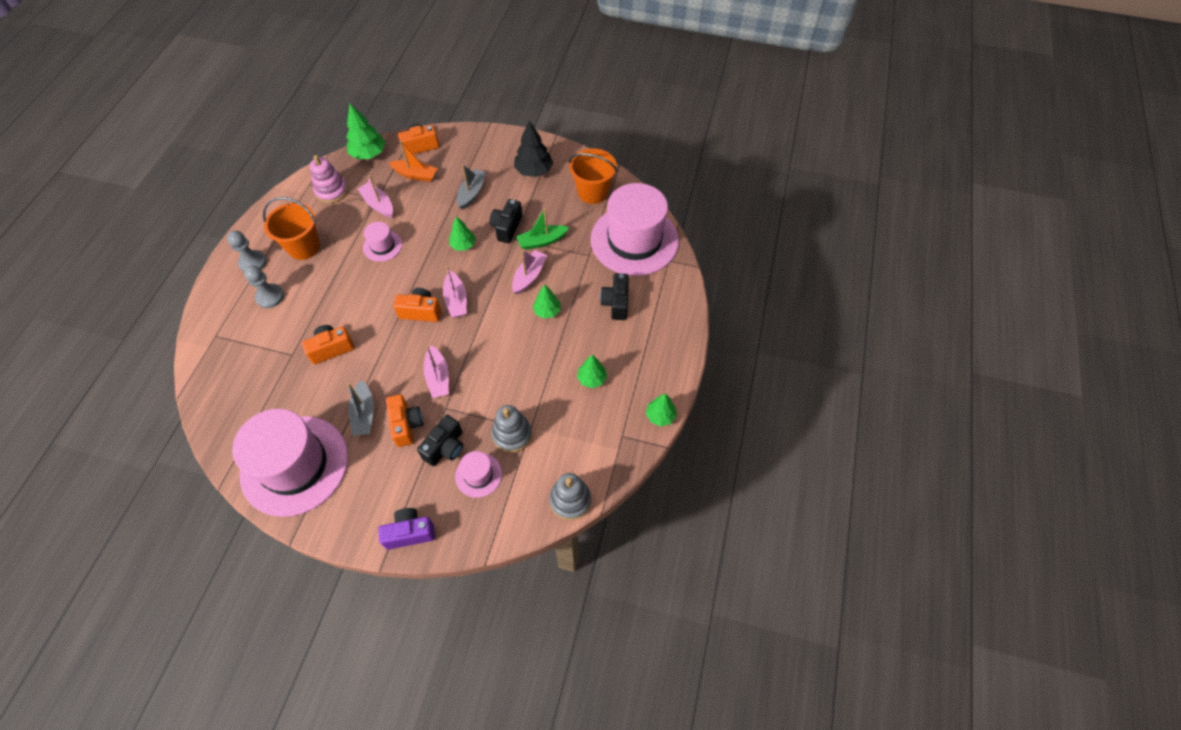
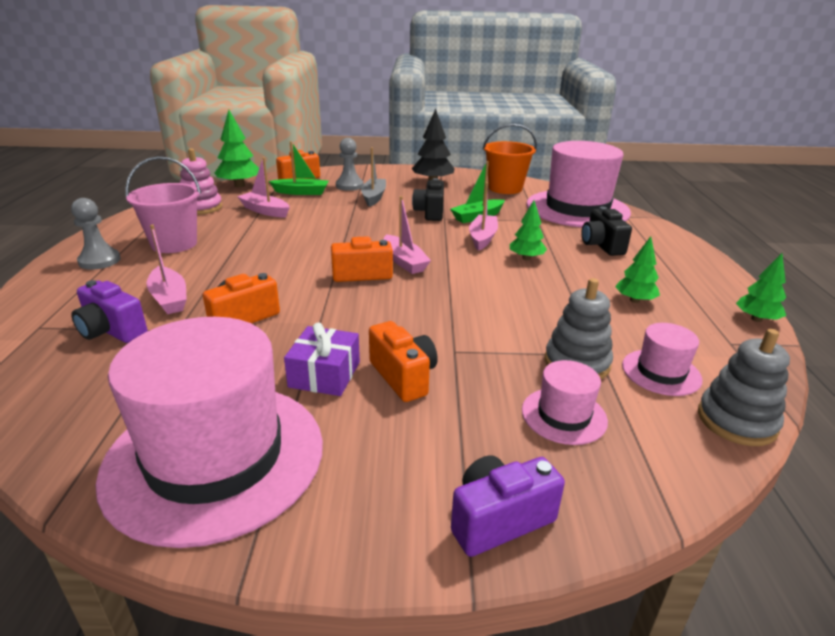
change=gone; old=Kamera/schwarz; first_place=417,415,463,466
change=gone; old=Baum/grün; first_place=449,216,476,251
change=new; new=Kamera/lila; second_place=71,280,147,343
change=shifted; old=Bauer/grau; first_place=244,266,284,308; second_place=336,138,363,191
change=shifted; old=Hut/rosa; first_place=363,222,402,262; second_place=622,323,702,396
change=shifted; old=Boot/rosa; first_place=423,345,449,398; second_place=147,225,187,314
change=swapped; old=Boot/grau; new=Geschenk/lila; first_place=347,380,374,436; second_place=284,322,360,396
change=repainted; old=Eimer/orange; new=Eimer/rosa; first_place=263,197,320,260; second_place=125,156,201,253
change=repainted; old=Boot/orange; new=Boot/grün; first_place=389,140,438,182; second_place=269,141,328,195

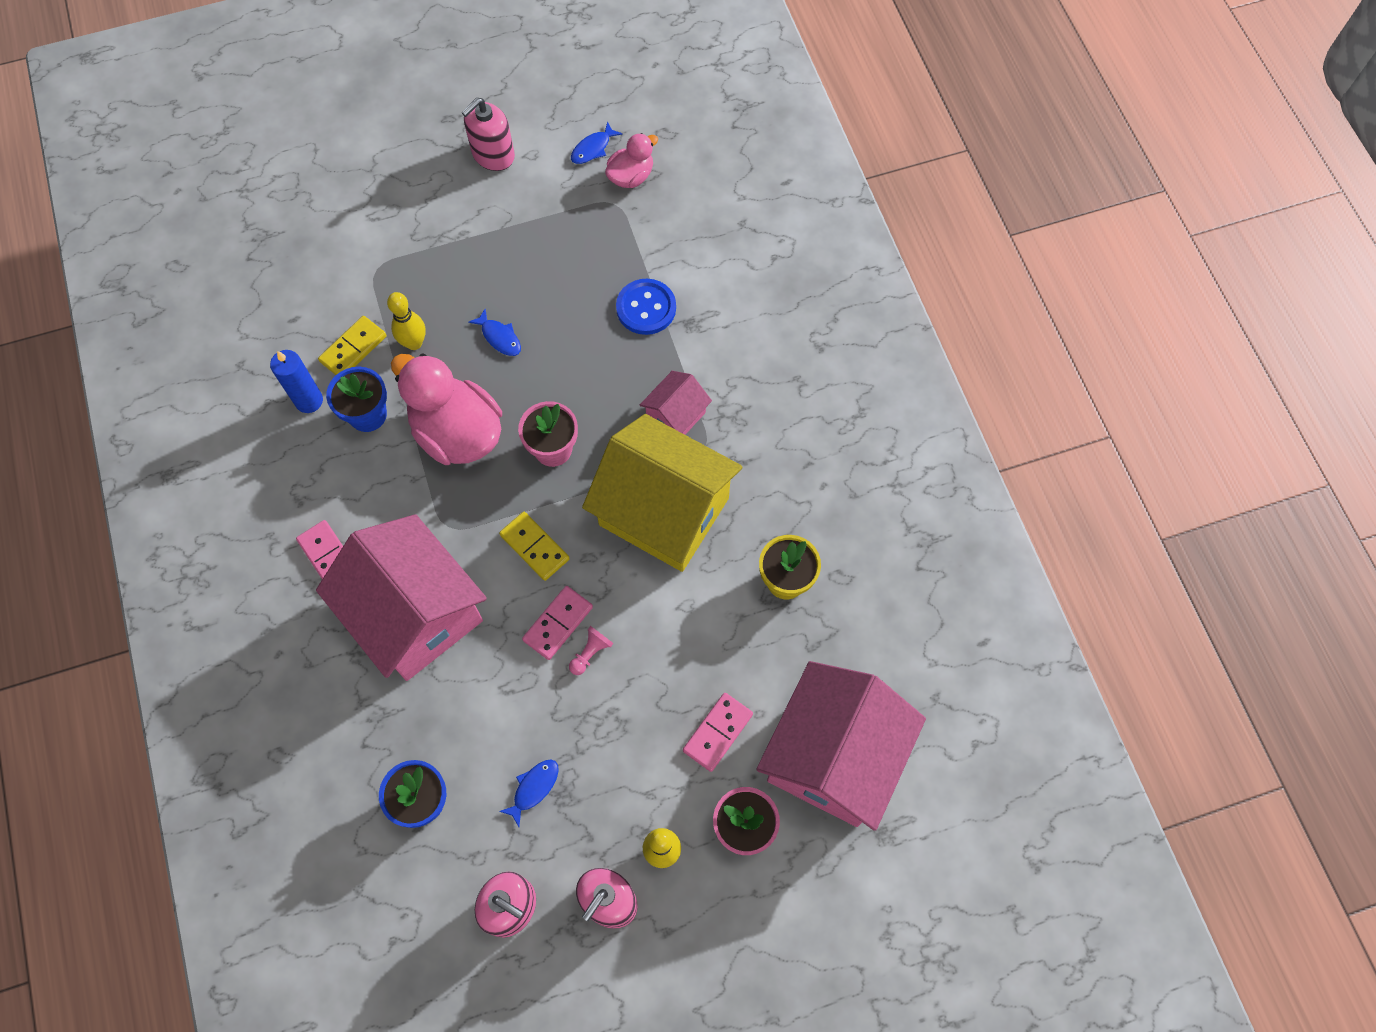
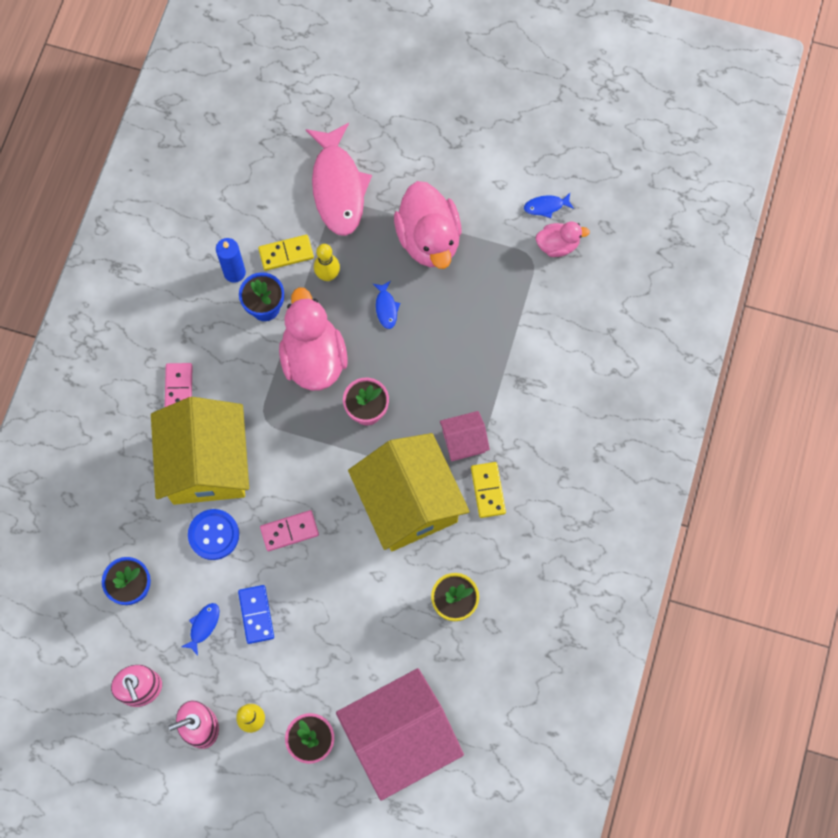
change=gone; old=Seifenspender/rosa; first_place=461,98,515,171
change=gone; old=Bauer/rosa; first_place=569,626,614,675
change=gone; old=Dominostein/rosa; first_place=683,693,753,772
change=new; new=Dominostein/blau; second_place=238,585,274,644
change=new; new=Fisch/rosa; second_place=306,123,372,236
change=new; new=Ente/rosa; second_place=394,181,461,269
change=shifted; old=Dominostein/gelb; first_place=499,512,570,581; second_place=471,462,506,518
change=shifted; old=Knopf/blau; first_place=616,279,676,335; second_place=188,509,239,560
change=repainted; old=Haus/rosa; new=Haus/gelb; first_place=316,514,487,681; second_place=151,397,249,505
change=rotated; old=Fisch/blau; first_place=499,760,559,827; second_place=181,603,219,656; degrees=-45

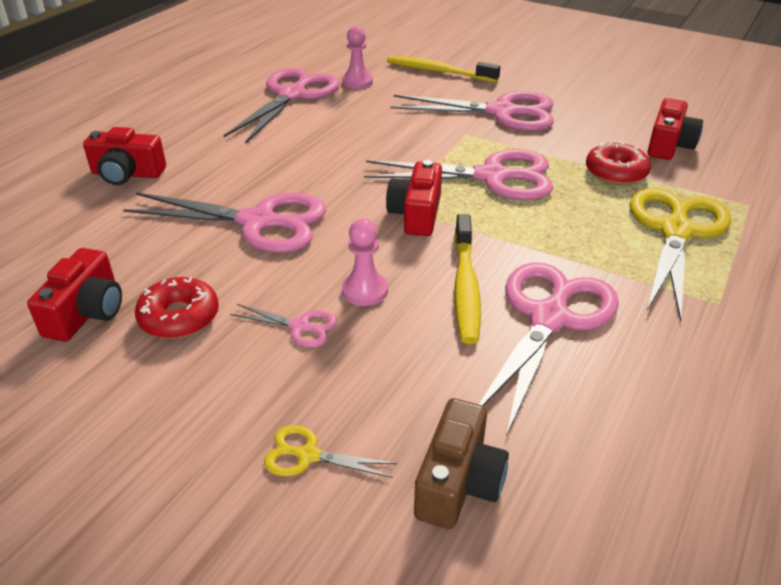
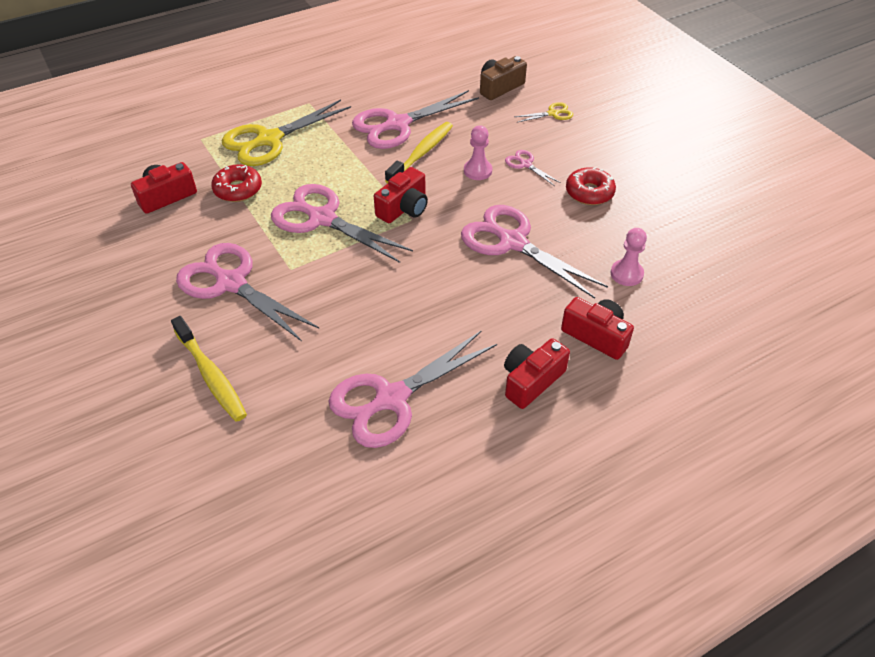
change=shifted; old=Kamera/rot; first_place=27,248,122,341; second_place=504,338,570,409
change=shifted; old=Bauer/rosa; first_place=342,26,373,89; second_place=610,228,647,286
change=rotated; old=Schere/gelb; first_place=264,425,397,478; second_place=515,102,573,123; degrees=-60

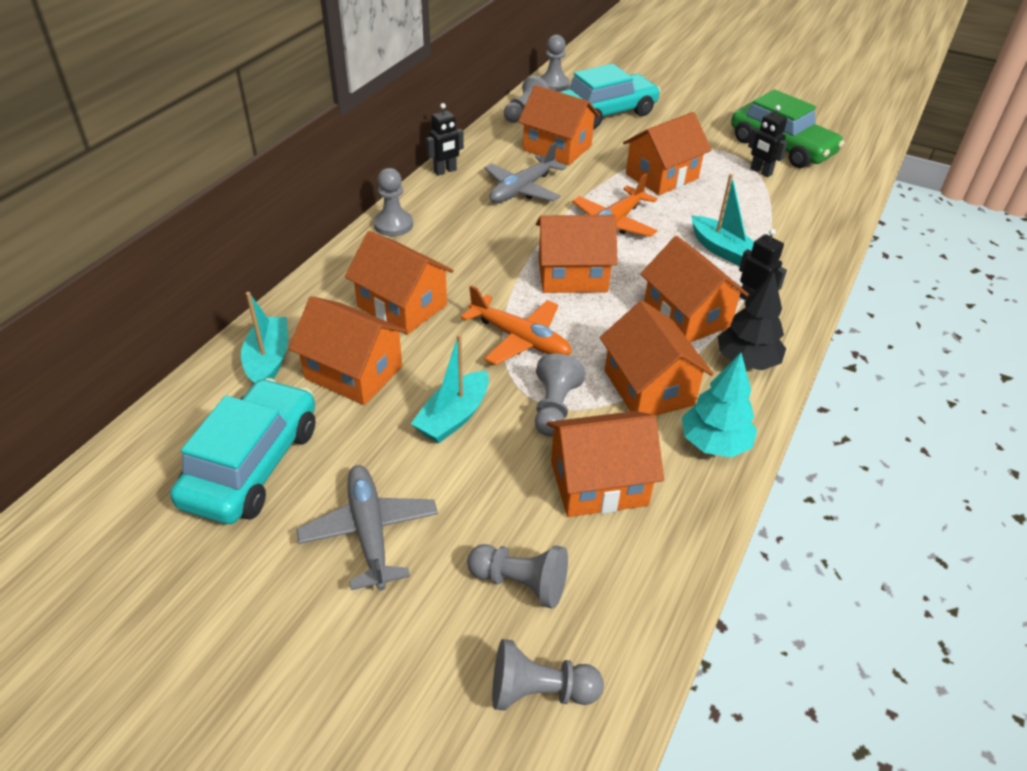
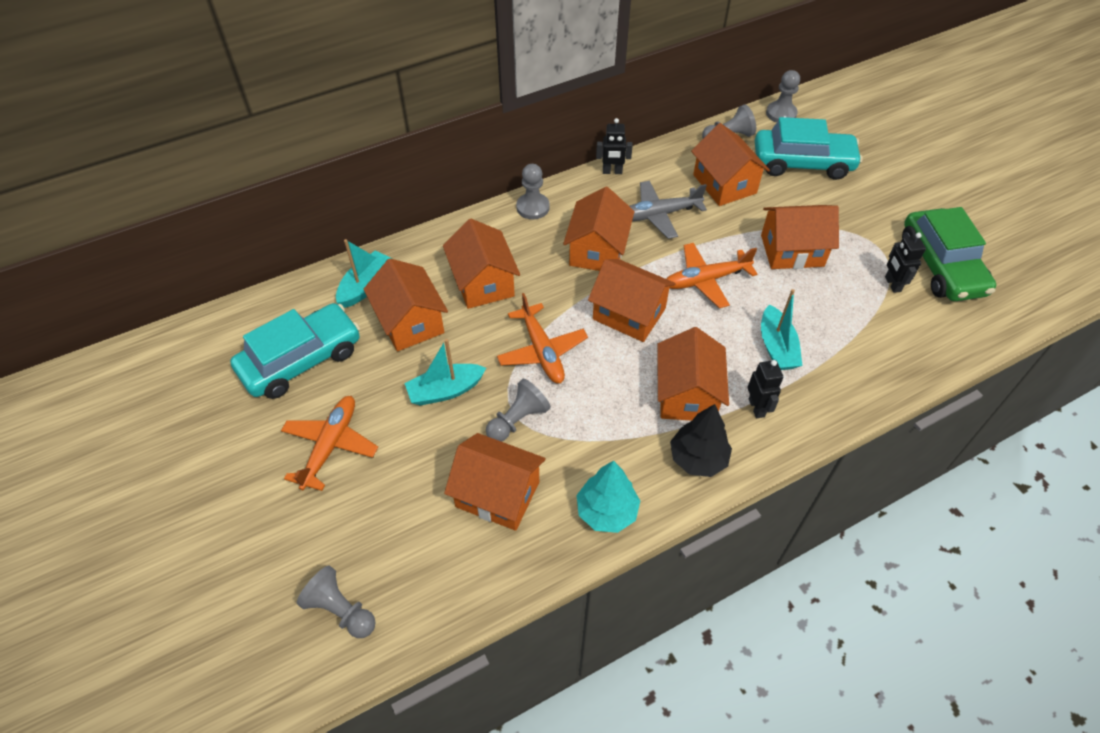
change=gone; old=Bauer/grau; first_place=467,544,568,609
change=shifted; old=Haus/orange; first_place=600,300,713,416; second_place=563,187,634,271
change=repainted; old=Flugzeug/grau; new=Flugzeug/orange; first_place=297,465,438,591; second_place=281,396,378,491

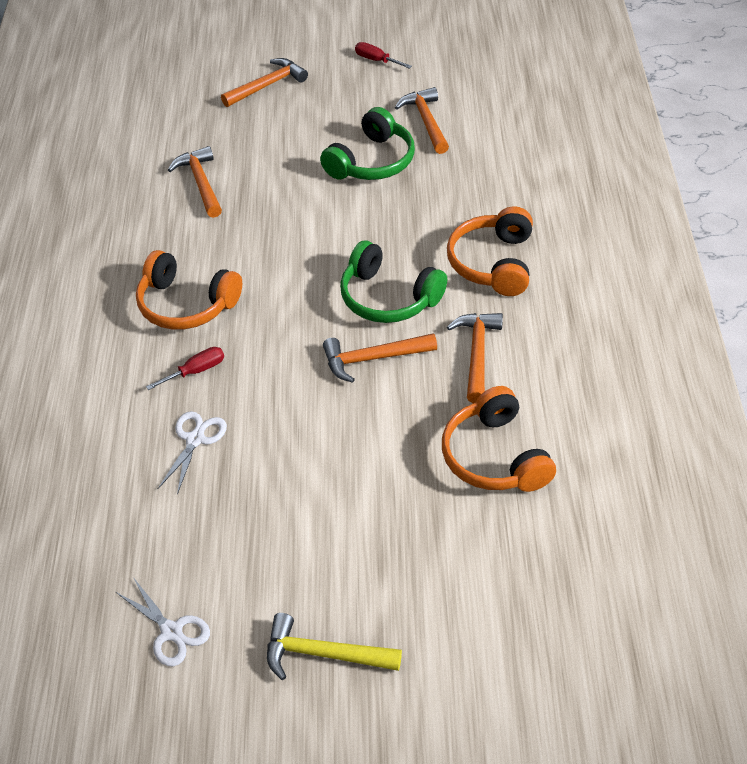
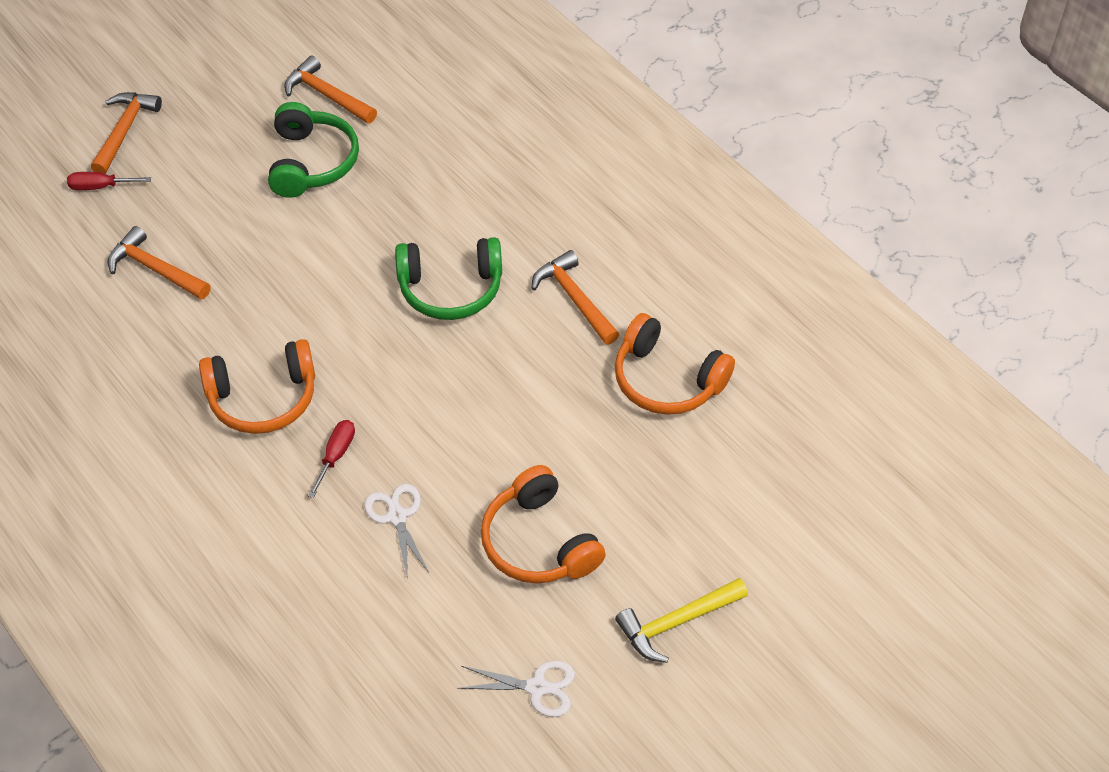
change=gone; old=Hammer/orange; first_place=323,333,437,383
change=shifted; old=Schraubenzieher/rot; first_place=355,42,412,69; second_place=67,172,151,190
change=shifted; old=Kopfhörer/orange; first_place=447,206,533,296; second_place=481,465,606,583

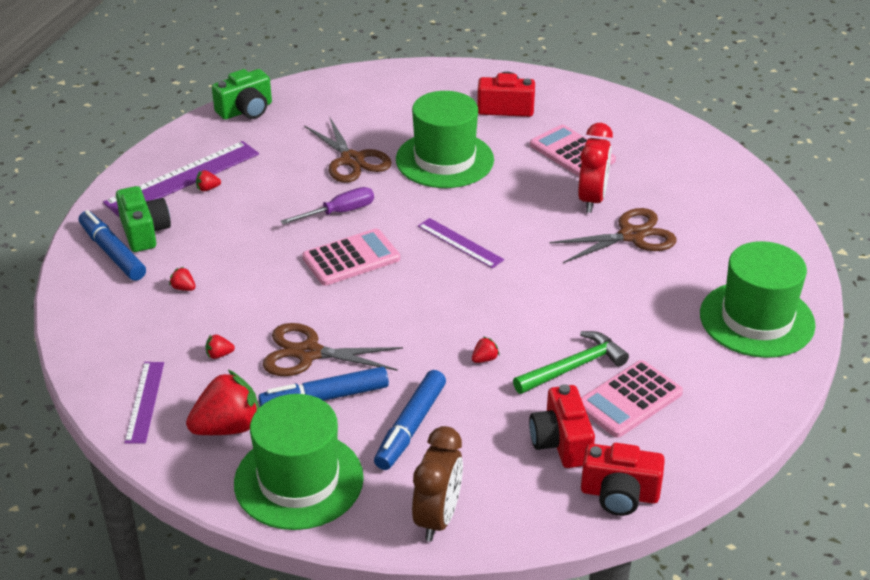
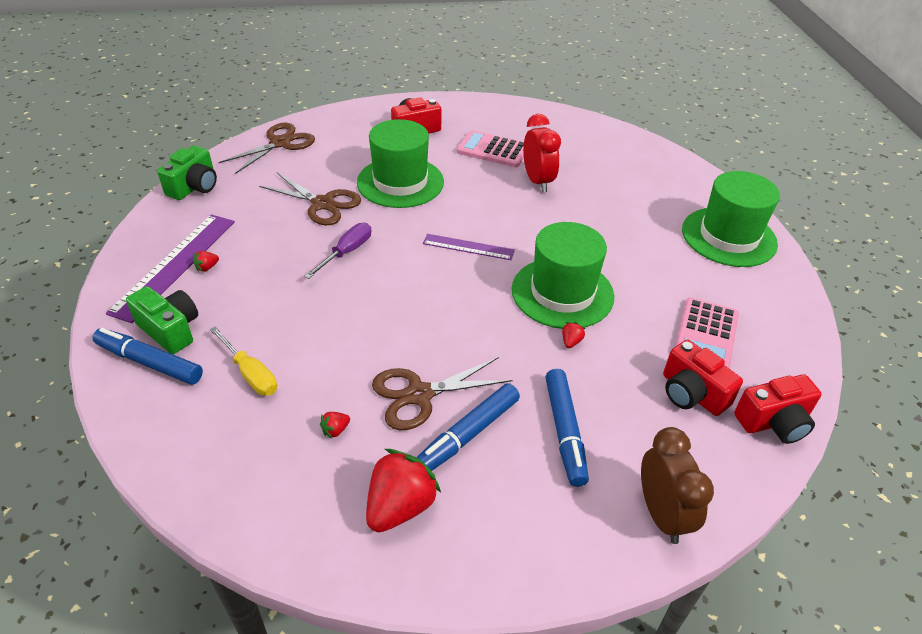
change=gone; old=Lineal/lila; first_place=124,362,164,444
change=gone; old=Taschenrechner/rosa; first_place=302,229,400,286
change=gone; old=Hammer/grün; first_place=513,331,629,394
change=shifted; old=Hut/grün; first_place=234,394,364,530; second_place=512,222,614,329
change=shifted; old=Schere/braun; first_place=550,208,677,263; second_place=219,123,315,174
change=swapped; old=Erdbeere/rot; new=Schraubenzieher/gelb; first_place=169,267,196,291; second_place=210,326,277,396

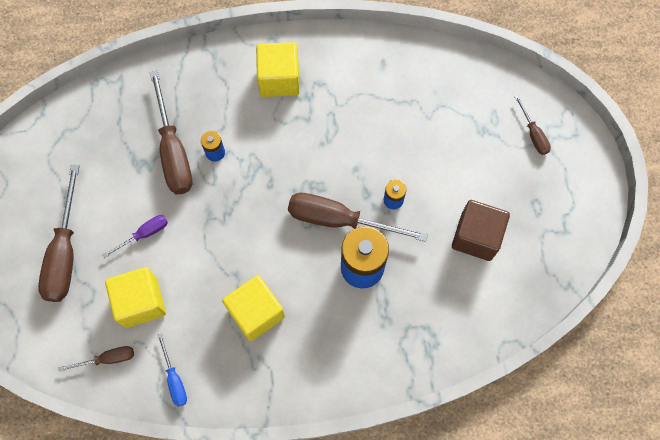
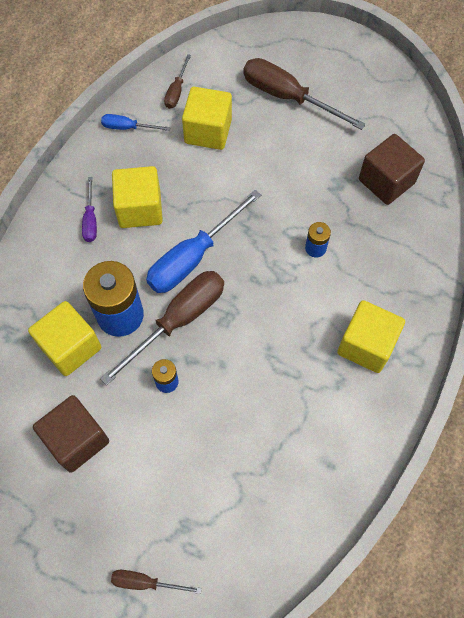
change=gone; old=Schraubenzieher/braun; first_place=150,70,192,194
change=new; new=Kubus/gelb; second_place=28,301,101,376
change=new; new=Schraubenzieher/blau; second_place=146,190,261,293
change=new; new=Kubus/braun; second_place=359,134,425,205
change=shifted; old=Schraubenzieher/lila; first_place=102,215,168,258; second_place=82,177,97,242

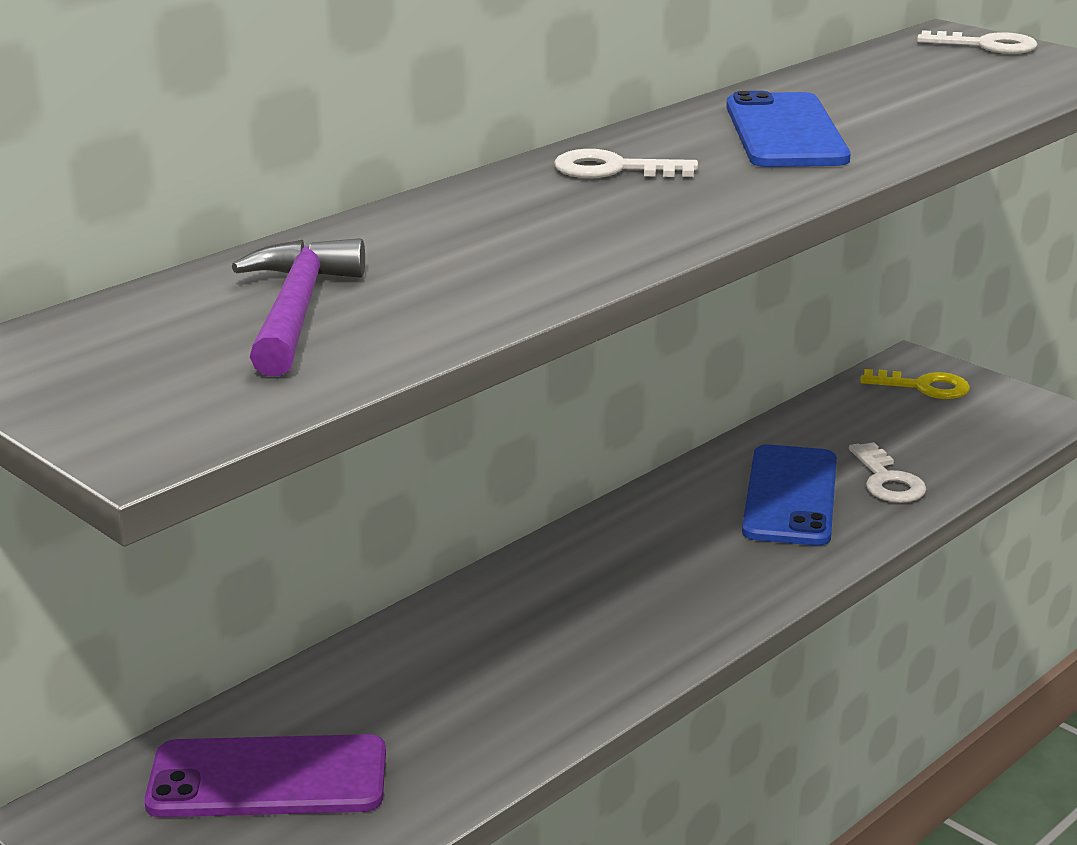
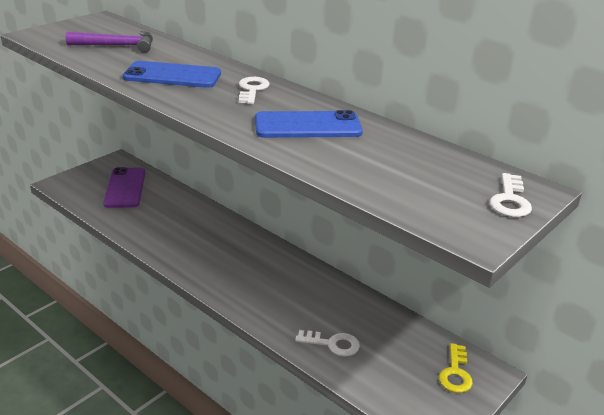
change=shifted; old=Handy/blau; first_place=742,444,837,546; second_place=123,61,221,88
change=rotated; old=Schlüssel/weiß; first_place=849,442,926,503; second_place=295,330,360,357; degrees=-150

